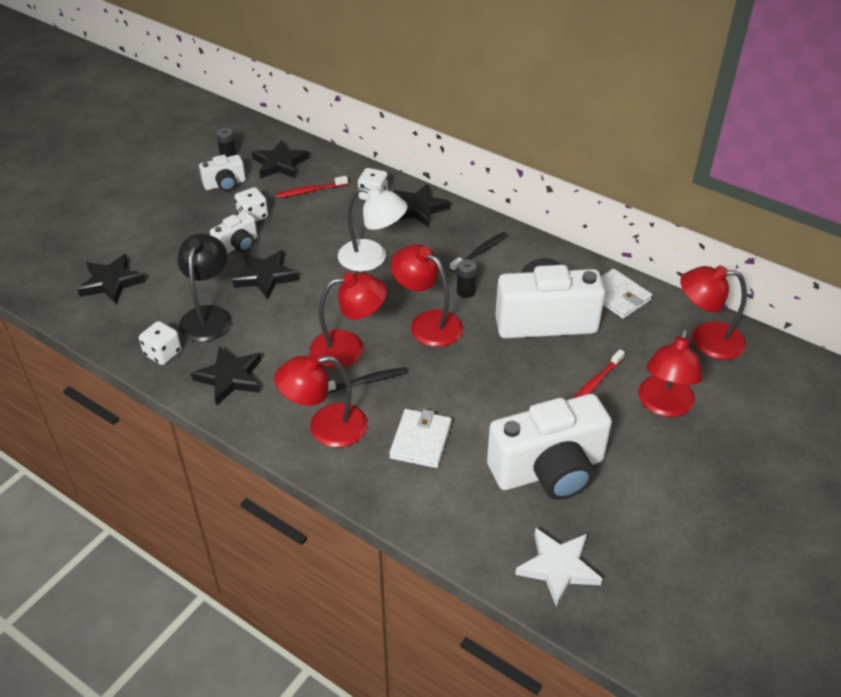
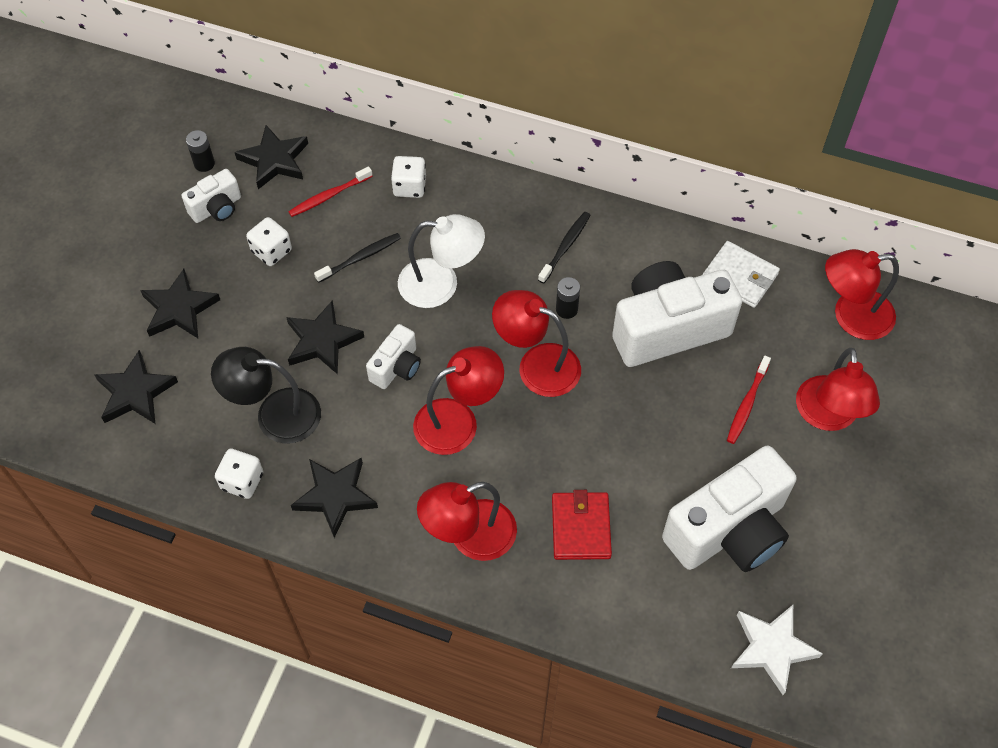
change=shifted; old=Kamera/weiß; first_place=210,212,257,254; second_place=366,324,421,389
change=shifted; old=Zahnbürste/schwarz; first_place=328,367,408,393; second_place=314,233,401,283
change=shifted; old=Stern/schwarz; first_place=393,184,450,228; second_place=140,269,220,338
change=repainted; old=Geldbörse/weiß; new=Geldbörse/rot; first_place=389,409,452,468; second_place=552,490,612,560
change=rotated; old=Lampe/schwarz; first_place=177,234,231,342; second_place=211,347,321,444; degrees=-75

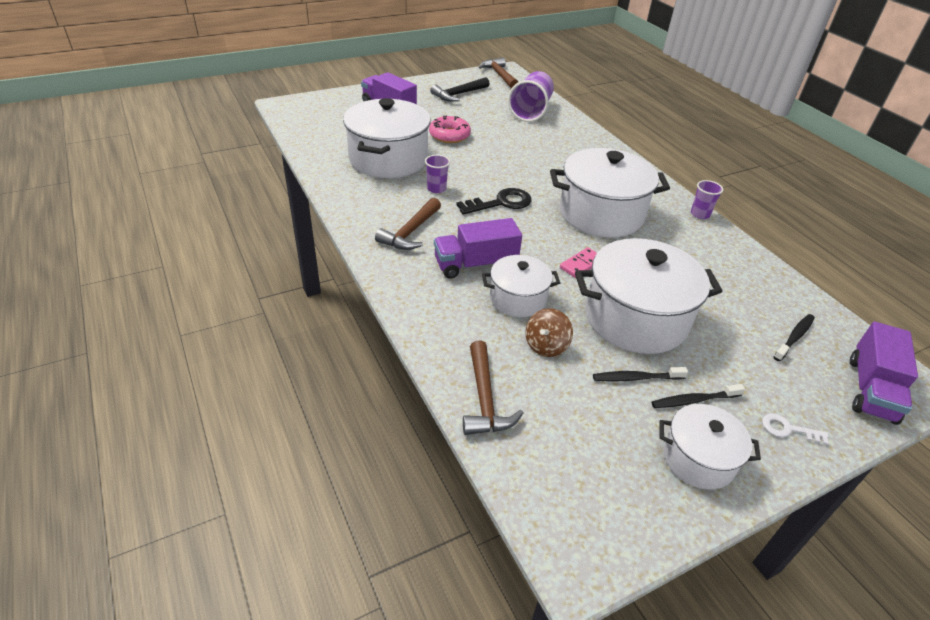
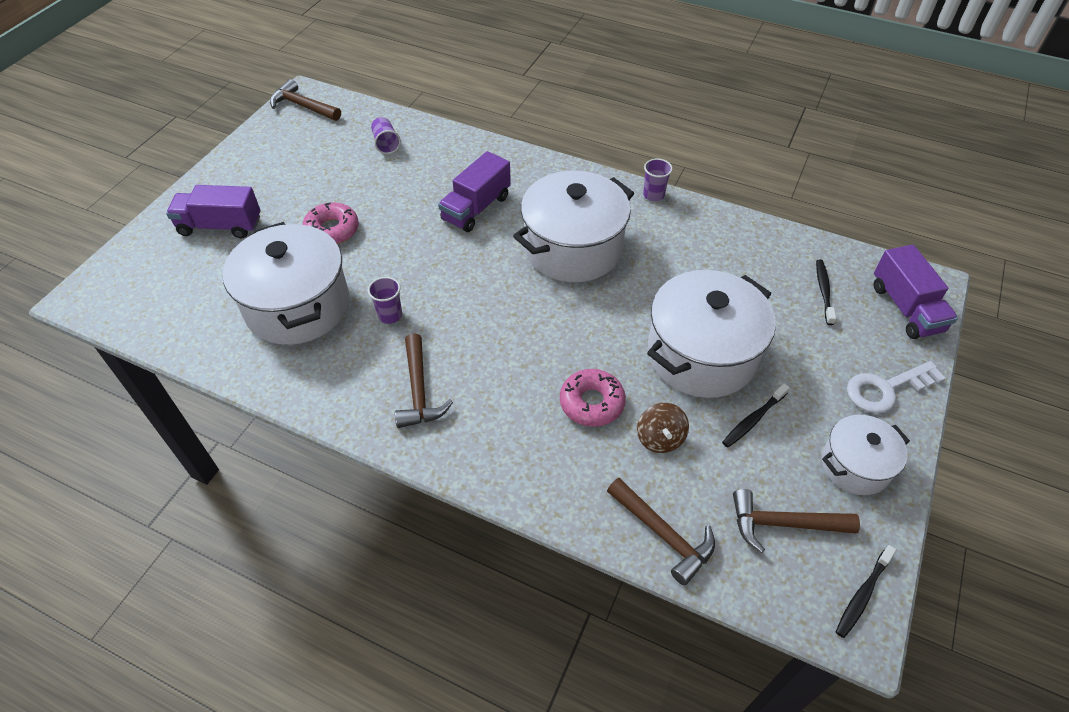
change=gone; old=Hammer/schwarz; first_place=430,77,489,102
change=gone; old=Schlüssel/schwarz; first_place=456,188,532,215
change=gone; old=Dominostein/rosa; first_place=560,247,597,278
change=new; new=Hammer/braun; second_place=733,489,860,553
change=shifted; old=Lastwagen/lila; first_place=434,218,522,279; second_place=438,151,511,232
change=shifted; old=Zahnbürste/schwarz; first_place=652,384,745,408; second_place=836,545,896,638
change=swapped; old=Kochtopf/weiß; new=Donut/rosa; first_place=482,255,560,317; second_place=560,369,626,427
change=scaled; old=Becher/lila; first_place=508,71,554,122; second_place=371,117,401,154; factor=0.51
change=scaled; old=Schlüssel/weiß; first_place=762,413,829,445; second_place=847,361,946,413; factor=1.77

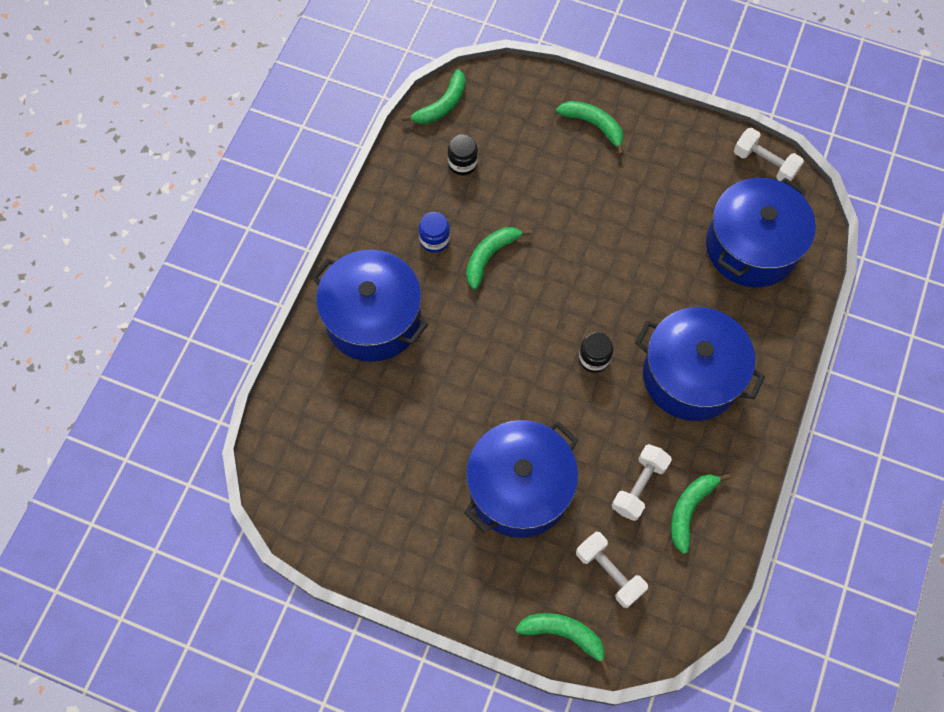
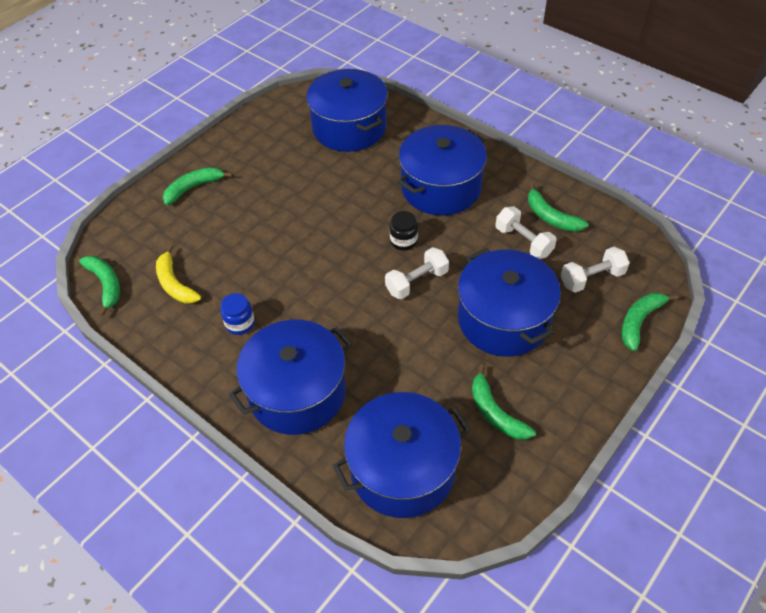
change=new; new=Kochtopf/blau; second_place=333,392,471,518
change=shifted; old=Banane/grün; first_place=466,227,532,290; second_place=472,364,536,440
change=shifted; old=Hantel/weiß; first_place=734,128,804,181; second_place=385,247,449,299
change=swapped; old=Einmachglas/schwarz; new=Banane/gelb; first_place=448,134,478,175; second_place=156,245,201,303

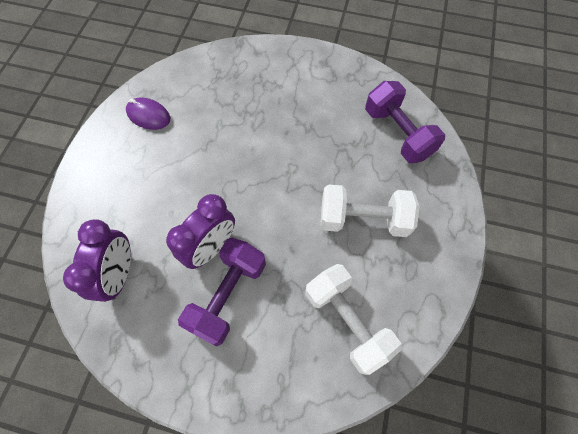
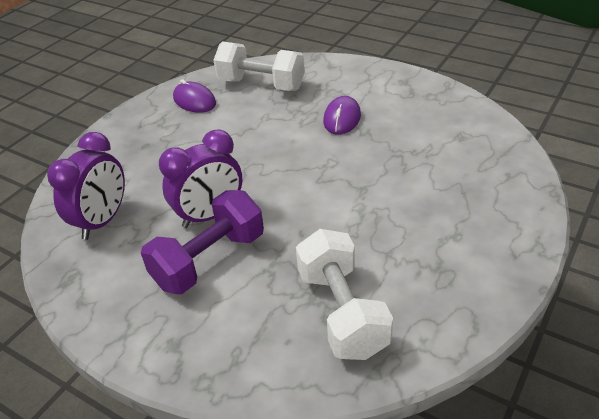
change=gone; old=Hantel/lila; first_place=365,81,445,163
change=new; new=Computermaus/lila; second_place=323,96,361,135
change=shifted; old=Hantel/weiß; first_place=321,184,420,237; second_place=214,42,305,91

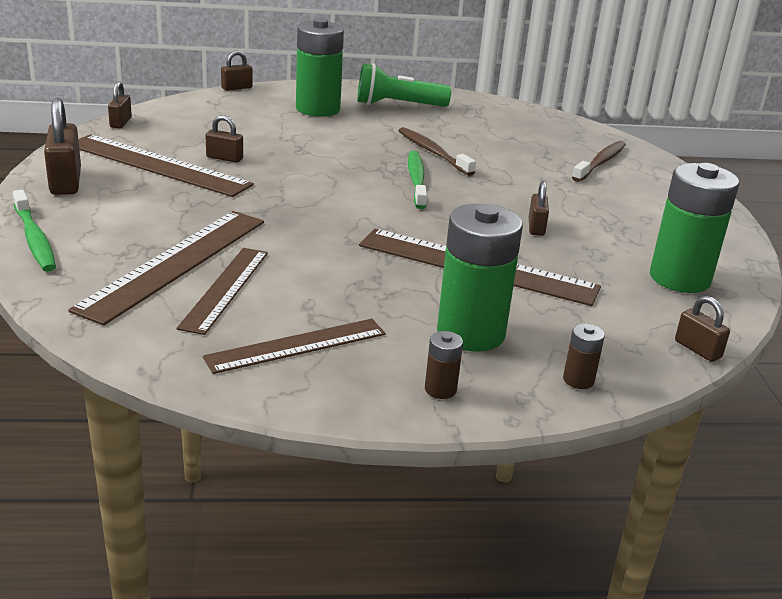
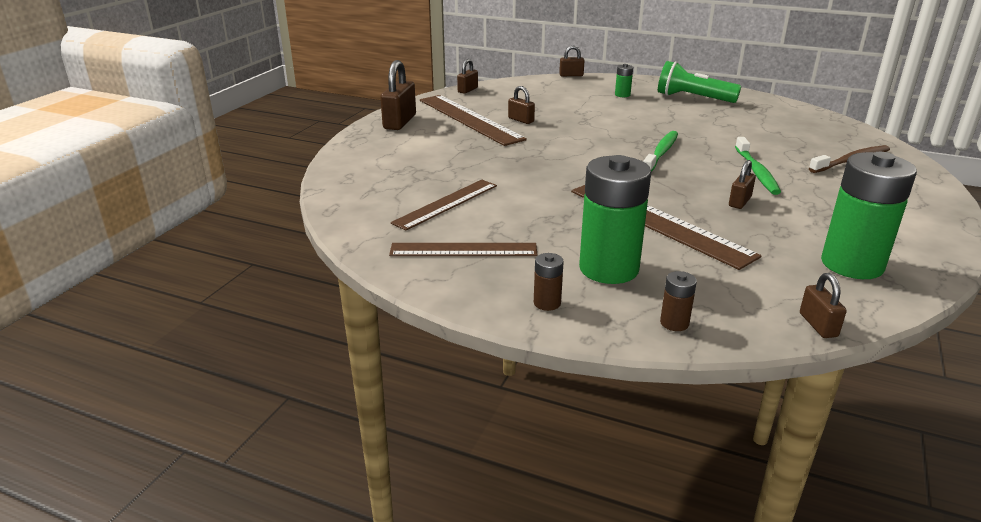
change=gone; old=Lineal/braun; first_place=68,211,264,326
change=gone; old=Zahnbürste/braun; first_place=398,127,476,176
change=shifted; old=Zahnbürste/grün; first_place=13,190,56,272; second_place=735,137,781,195
change=scaled; old=Batterie/grün; first_place=296,18,344,117; second_place=615,64,633,97; factor=0.43

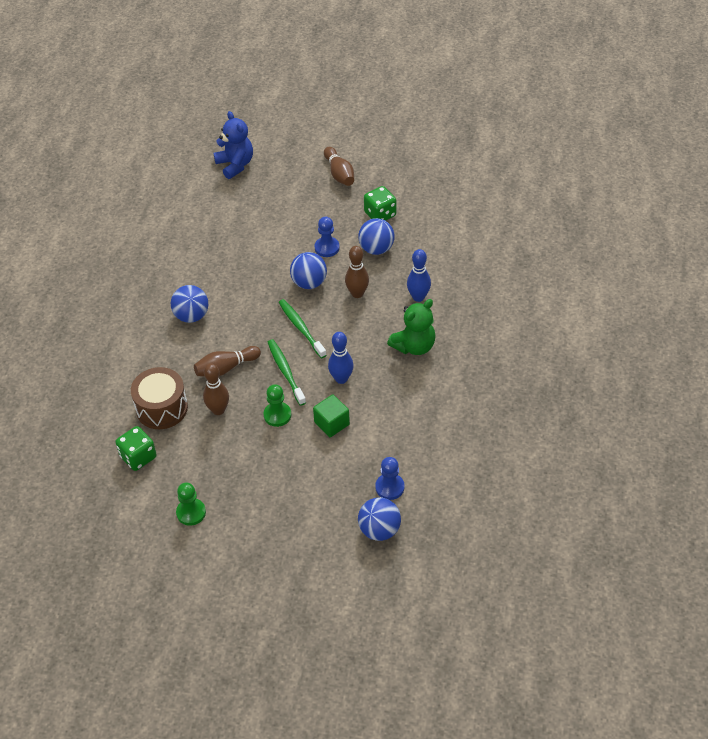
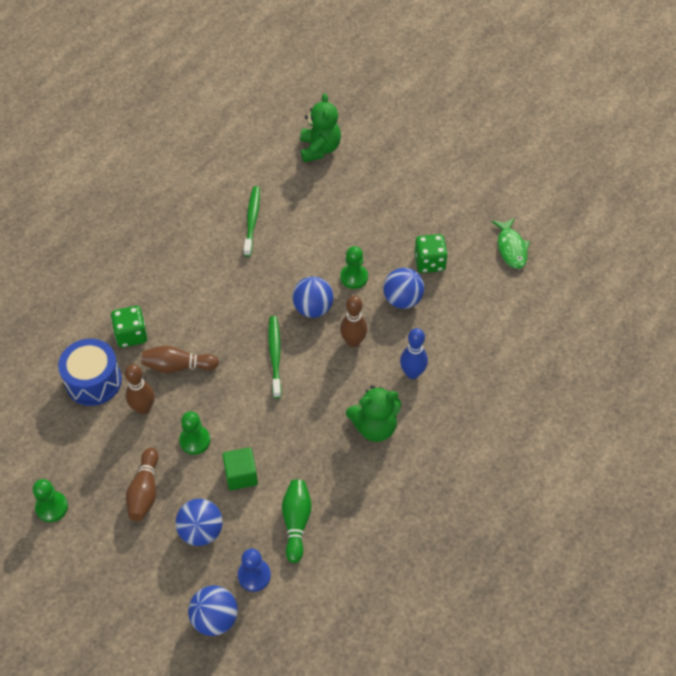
change=gone; old=Bowlingkegel/blau; first_place=328,332,354,384
change=new; new=Bowlingkegel/grün; second_place=282,479,312,563
change=new; new=Fisch/grün; second_place=492,218,530,269
change=shifted; old=Spielwürfel/grün; first_place=115,426,157,471; second_place=111,306,147,348
change=shifted; old=Ball/blau; first_place=171,285,208,323; second_place=175,499,223,546
change=shifted; old=Zahnbürste/grün; first_place=268,339,306,406; second_place=244,186,260,257
change=shifted; old=Bowlingkegel/braun; first_place=324,147,354,186; second_place=126,448,159,521
change=repainted; old=Trommel/braun; new=Trommel/blau; first_place=131,367,188,429; second_place=58,339,122,406
change=repainted; old=Teddybär/blau; new=Teddybär/grün; first_place=214,111,253,179; second_place=300,93,341,162
change=repainted; old=Bauer/blau; new=Bauer/grün; first_place=315,217,340,257; second_place=340,246,368,289

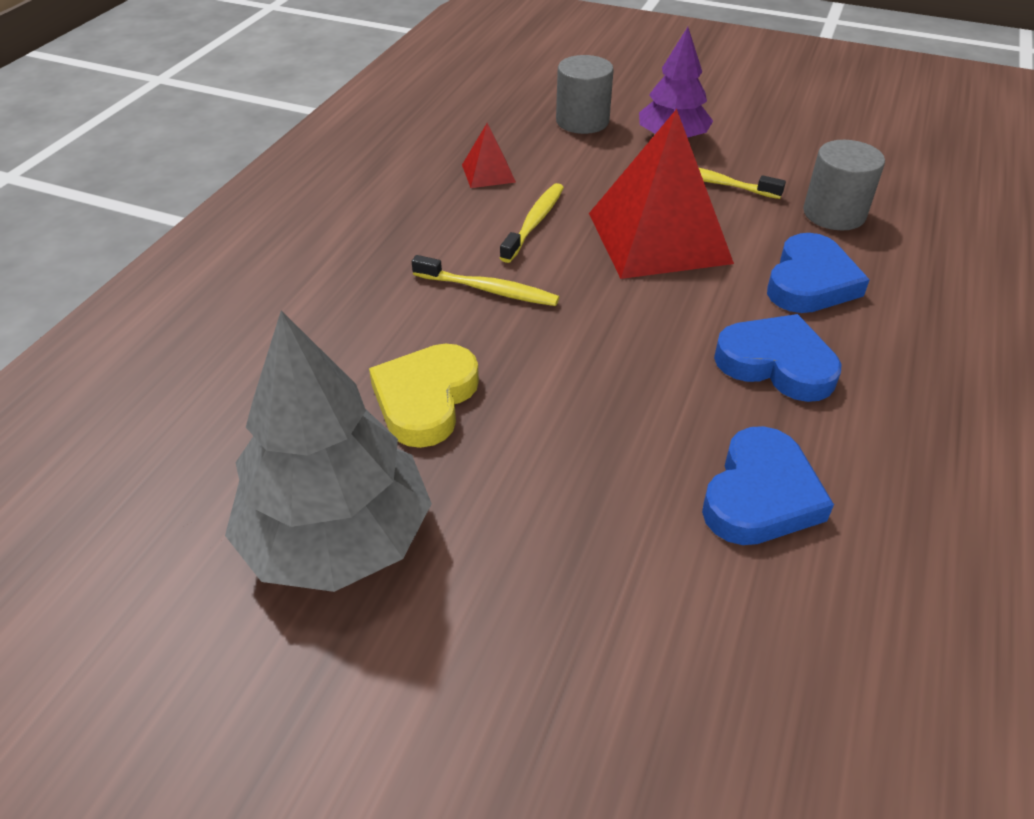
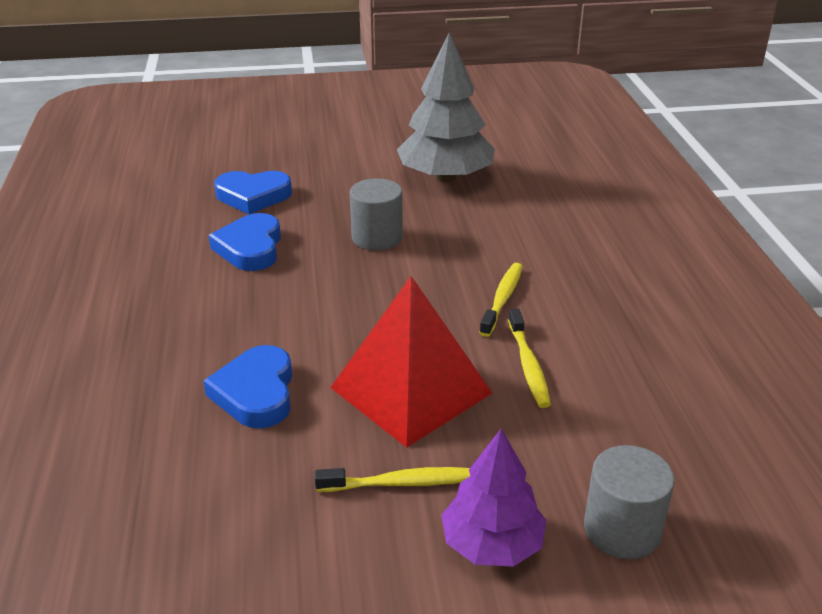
change=gone; old=Herz/gelb; first_place=369,344,479,448
change=gone; old=Pyramide/rot; first_place=462,123,516,188
change=shifted; old=Herz/blau; first_place=714,314,842,402; second_place=214,171,292,214
change=shifted; old=Vollzylinder/grau; first_place=803,140,885,230; second_place=350,178,403,251
change=rotated; old=Zahnbürste/gelb; first_place=412,255,559,306; second_place=479,263,523,337; degrees=120

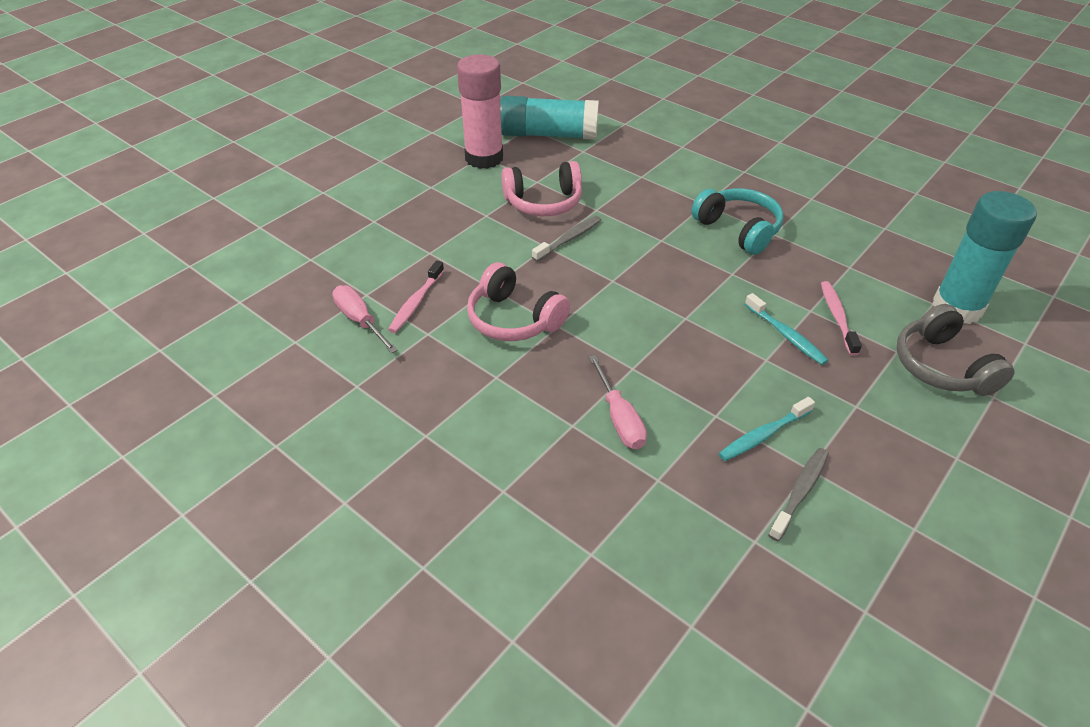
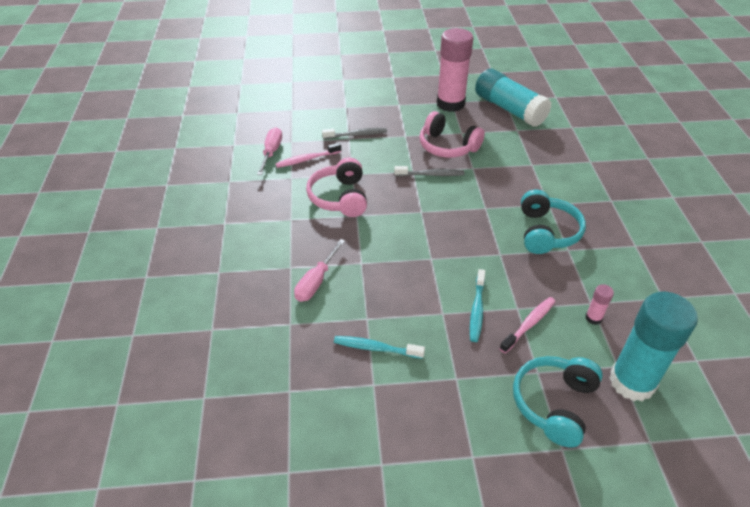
change=new; new=Klebestift/rosa; second_place=585,284,614,325
change=shifted; old=Zahnbürste/grau; first_place=768,448,829,541; second_place=322,128,387,139
change=repainted; old=Kopfhörer/grau; new=Kopfhörer/türkis; first_place=896,304,1015,396; second_place=513,356,603,448

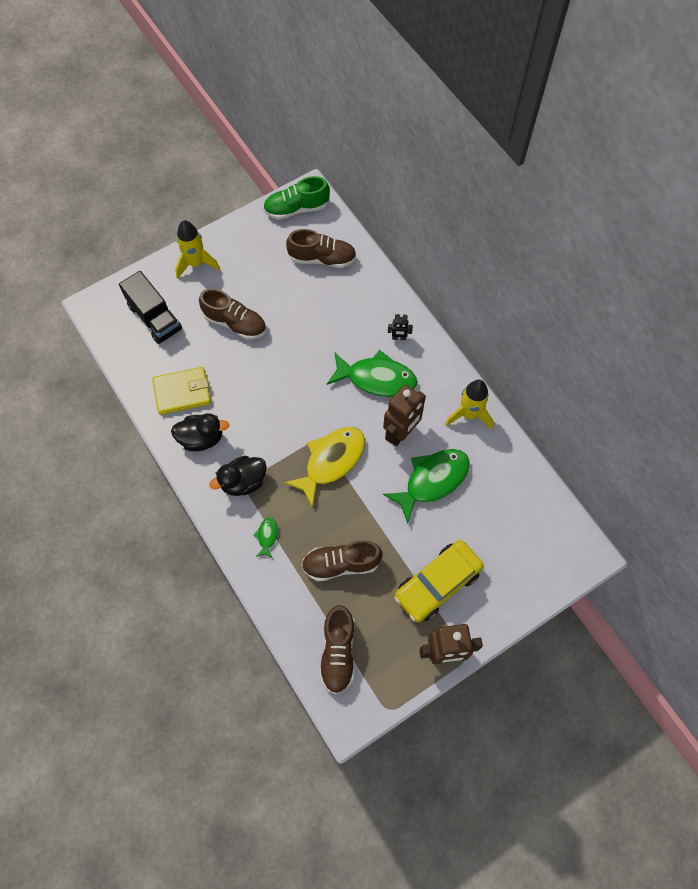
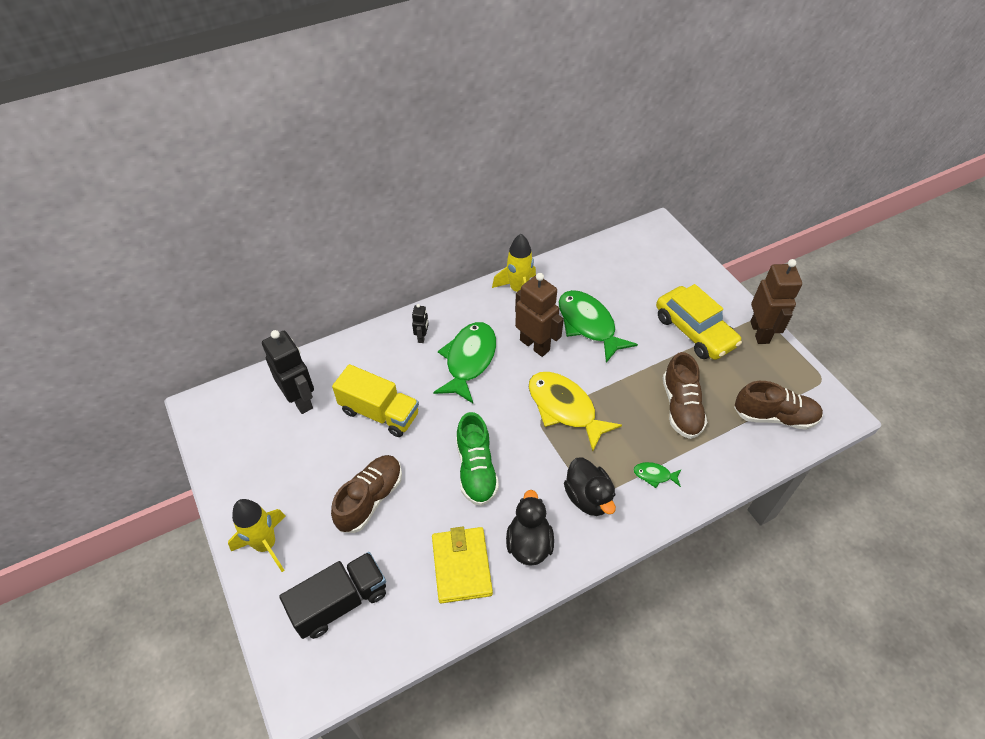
change=new; new=Lastwagen/gelb; second_place=332,364,419,437
change=shifted; old=Schuh/grün; first_place=263,176,330,220; second_place=456,412,499,506
change=swapped; old=Schuh/braun; new=Roboter/schwarz; first_place=286,229,356,268; second_place=262,330,314,414

